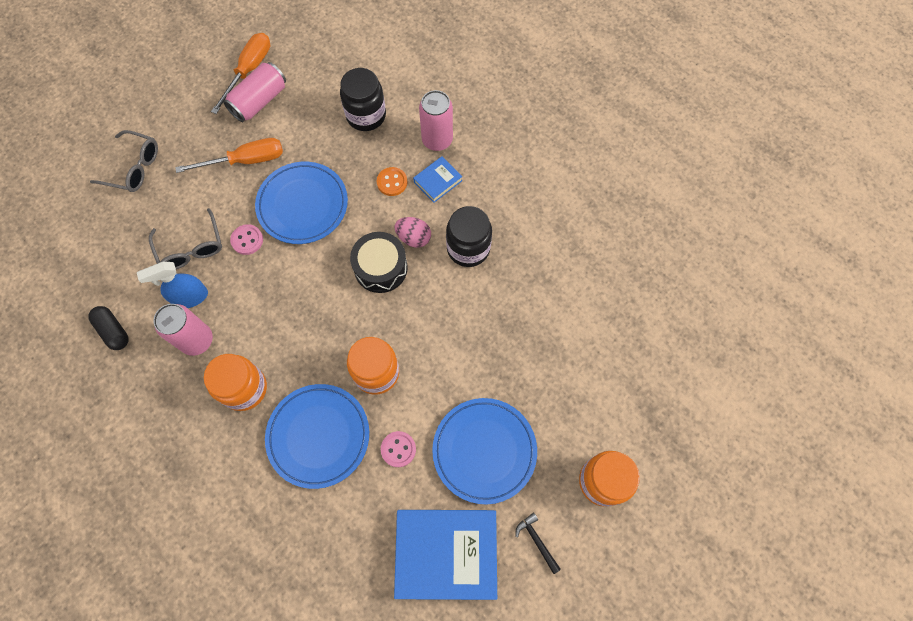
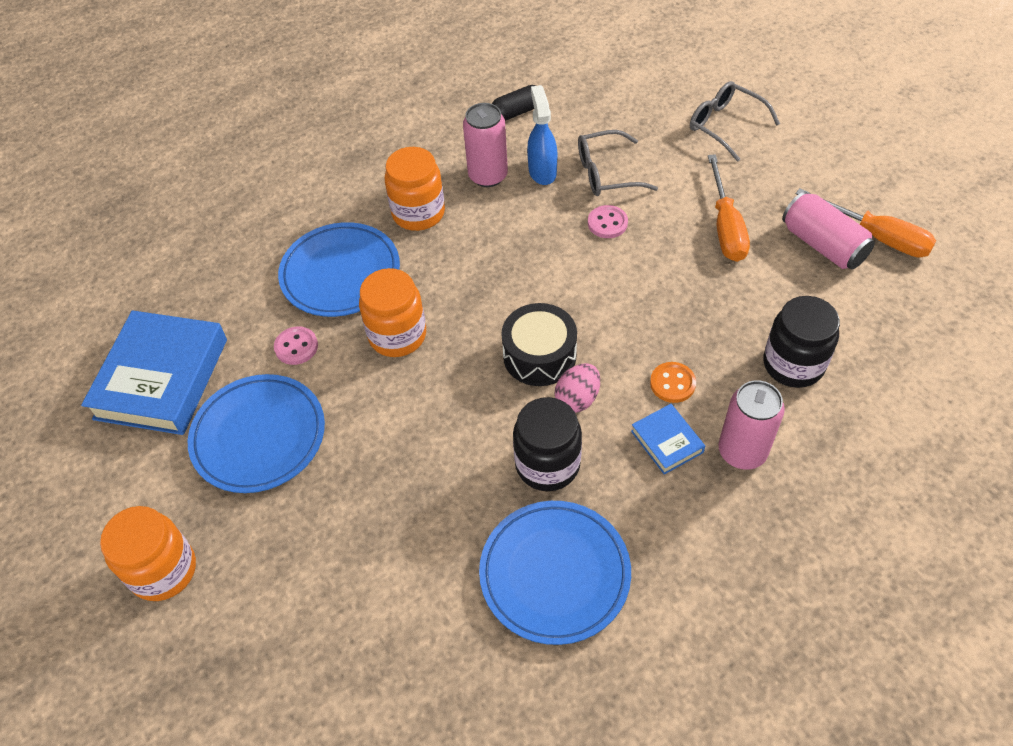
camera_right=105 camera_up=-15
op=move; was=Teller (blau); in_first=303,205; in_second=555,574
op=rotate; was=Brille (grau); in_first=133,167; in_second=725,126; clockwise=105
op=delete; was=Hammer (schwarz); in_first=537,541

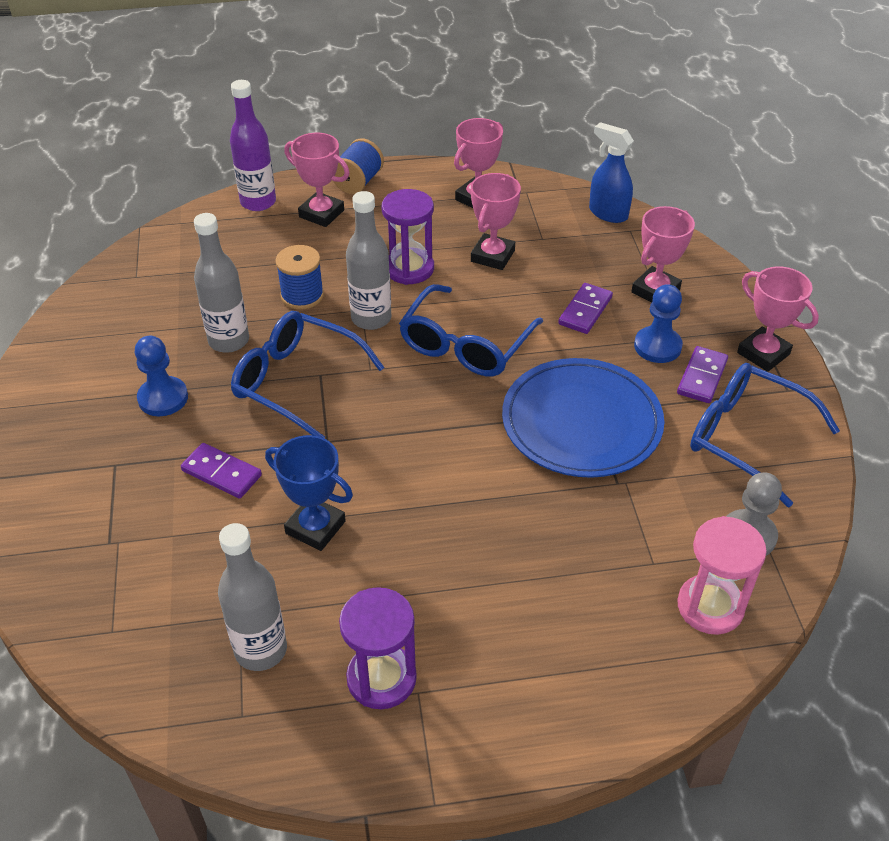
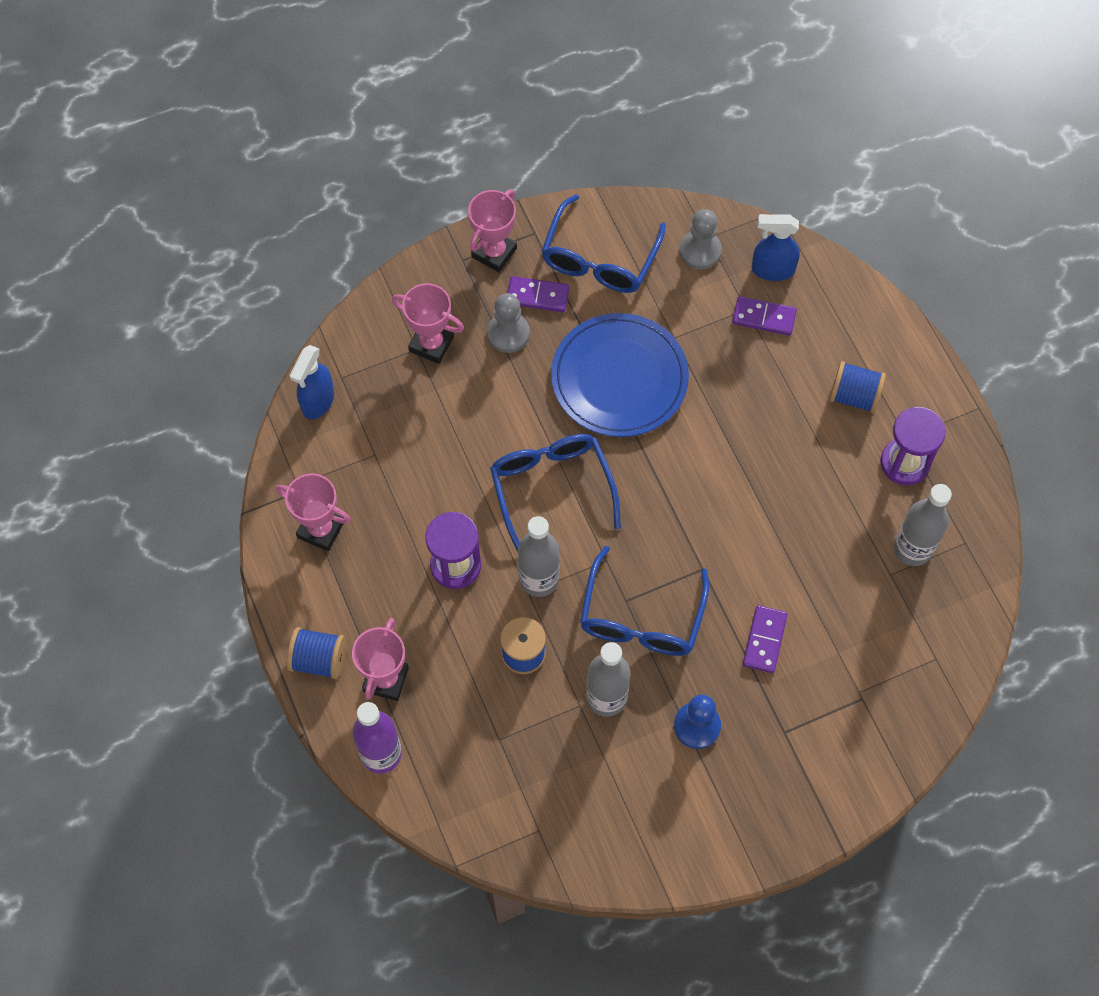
camera_right=-105 camera_up=20
op=recolor; was=Bauer (blau); now=Bauer (grau); in_first=657,346; in_second=508,333
op=rotate; was=Brille (blau); in_first=465,345; in_second=551,488; clockwise=-120
op=move; was=Dominostein (lila); in_first=585,311; in_second=764,317
op=replace; was=Sanduhr (rosa); now=Sprühflasche (blau); in_first=710,607; in_second=772,270
op=insert; now=Garnrolle (blau); in_second=854,396
op=delete; was=Pokal (blau); in_first=315,527
op=delete; was=Pokal (rosa); in_first=492,256

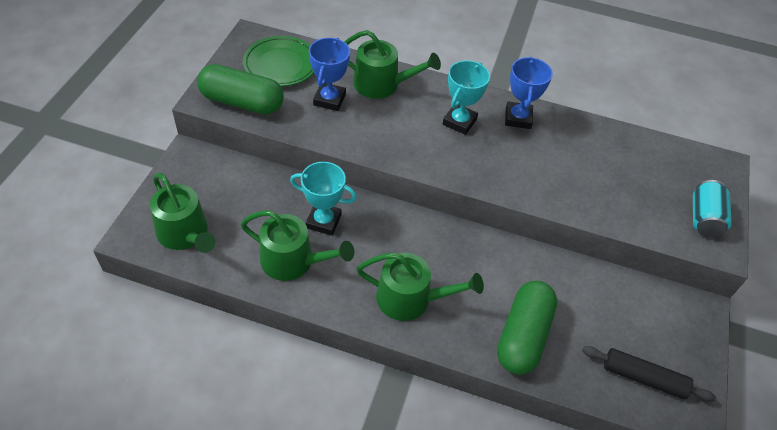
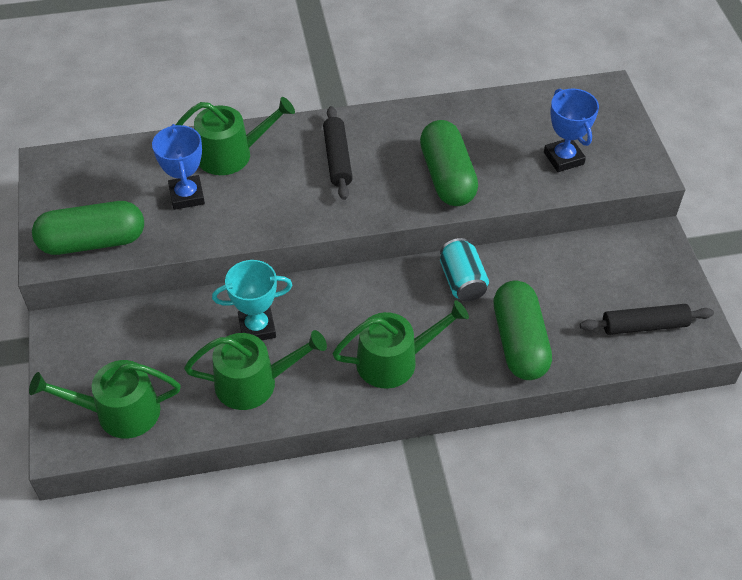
camera_right=-25 camera_up=0
op=rotate; was=Gießkanne (grün); in_first=185,234; in_second=119,412; clockwise=150
op=replace; was=Pokal (türkis); now=Nudelholz (schwarz); in_first=459,122; in_second=337,159
op=insert; now=Kapsel (grün); in_second=447,177
op=move; was=Dose (türkis); in_first=704,218; in_second=462,281
op=move; was=Pokal (blau); in_first=518,118; in_second=563,158
op=delete; was=Teller (grün); in_first=281,65

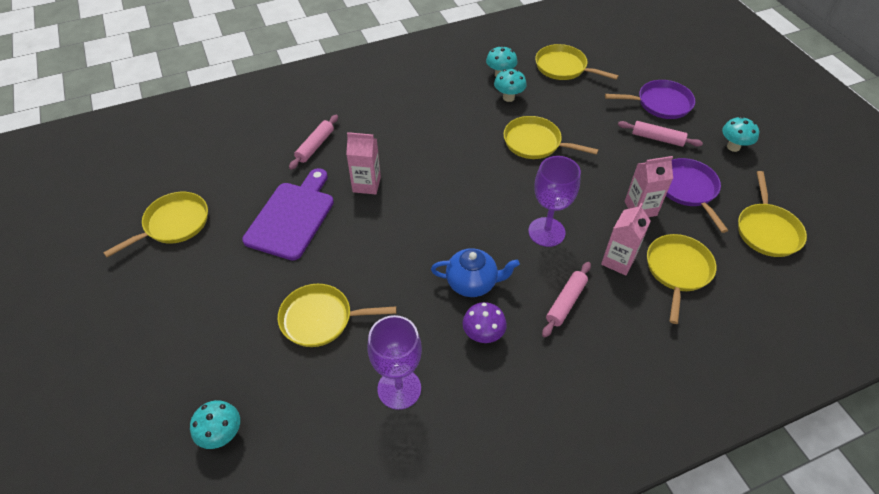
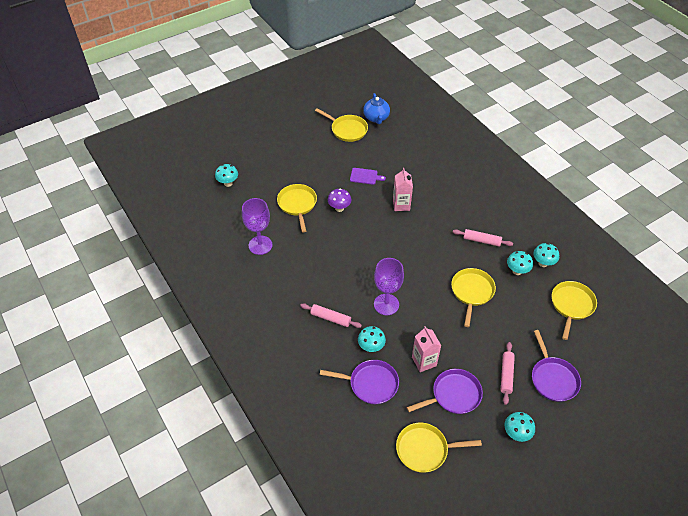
camera_right=80 camera_up=0
op=recolor; was=Pfanne (gelb); now=Pfanne (lila); in_first=677,270; in_second=371,384
op=move; was=Pilz (lila); in_first=483,335; in_second=339,208
op=resize; was=Schneidebrett (lila); in_first=292,217; in_second=365,176; ratio=0.5
op=replace; was=Getränkekarton (rosa); now=Pilz (türkis); in_first=618,261; in_second=371,347
op=move; was=Teekanne (blau); in_first=472,283; in_second=376,118
op=move; was=Nudelholz (rosa); in_first=315,146; in_second=481,240

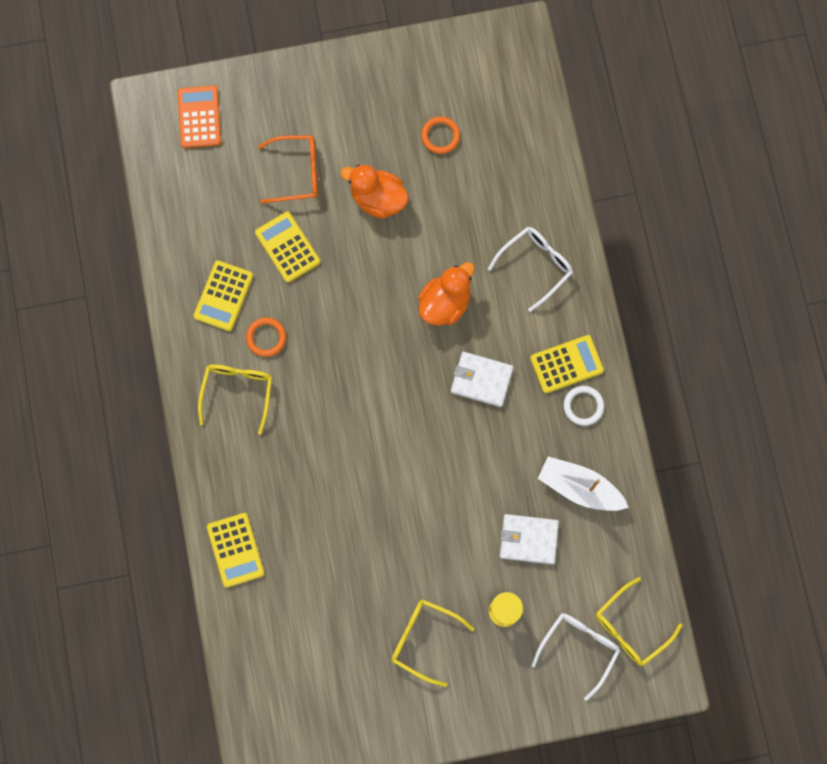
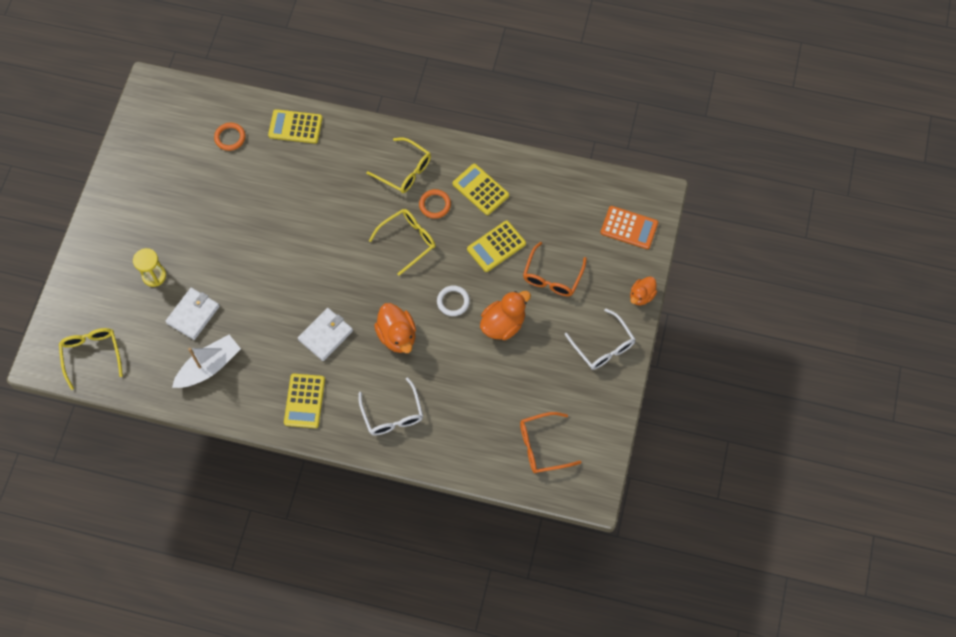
camera_right=115 camera_up=-10
op=move; was=Ring (orange); in_first=440,136; in_second=230,137
op=move; was=Brille (gelb); in_first=423,639; in_second=408,240
op=move; was=Ring (weiß); in_first=583,406; in_second=453,301
op=rotate; was=Taschenrechner (gelb); in_first=287,247; in_second=496,246; clockwise=150
op=insert; now=Brille (orange); in_second=541,446
op=move; was=Brille (weiß); in_first=579,647; in_second=603,347
op=insert; now=Ente (orange); in_second=641,296

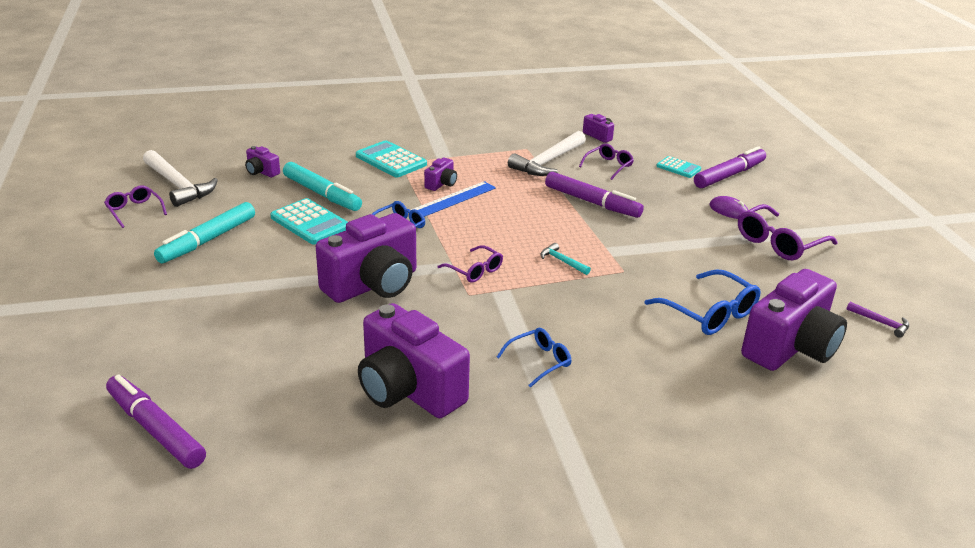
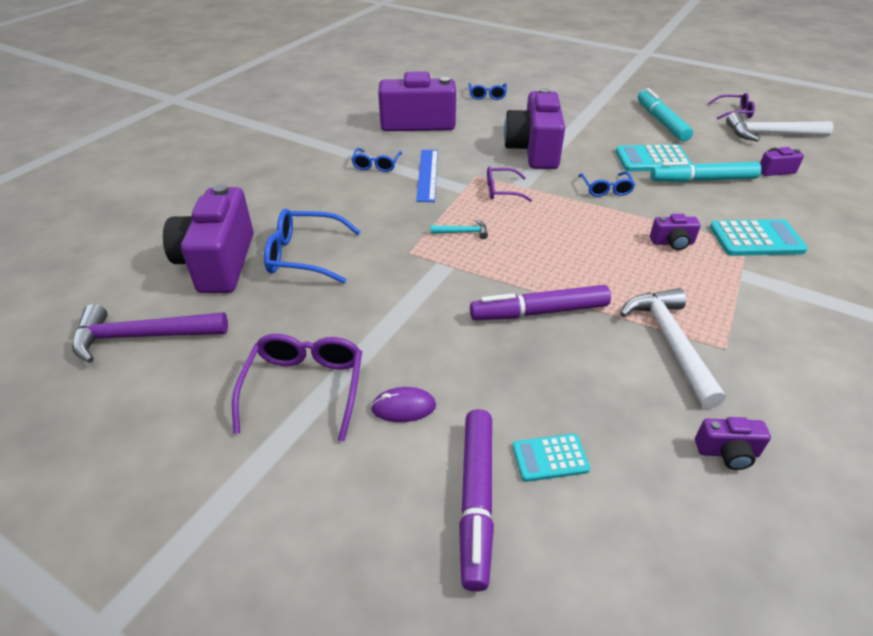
camera_right=135 camera_up=10
op=resize; was=Hammer (lila); in_first=881,323; in_second=143,336; ratio=2.1
op=move; was=Lineal (blau); in_first=452,200; in_second=427,175
op=insert; now=Brille (blau); in_second=487,95
op=rotate; was=Kamera (lila); in_first=441,184; in_second=672,243; clockwise=-75
op=delete; was=Filzstift (lila); in_first=155,429
op=delete; was=Brille (lila); in_first=608,166

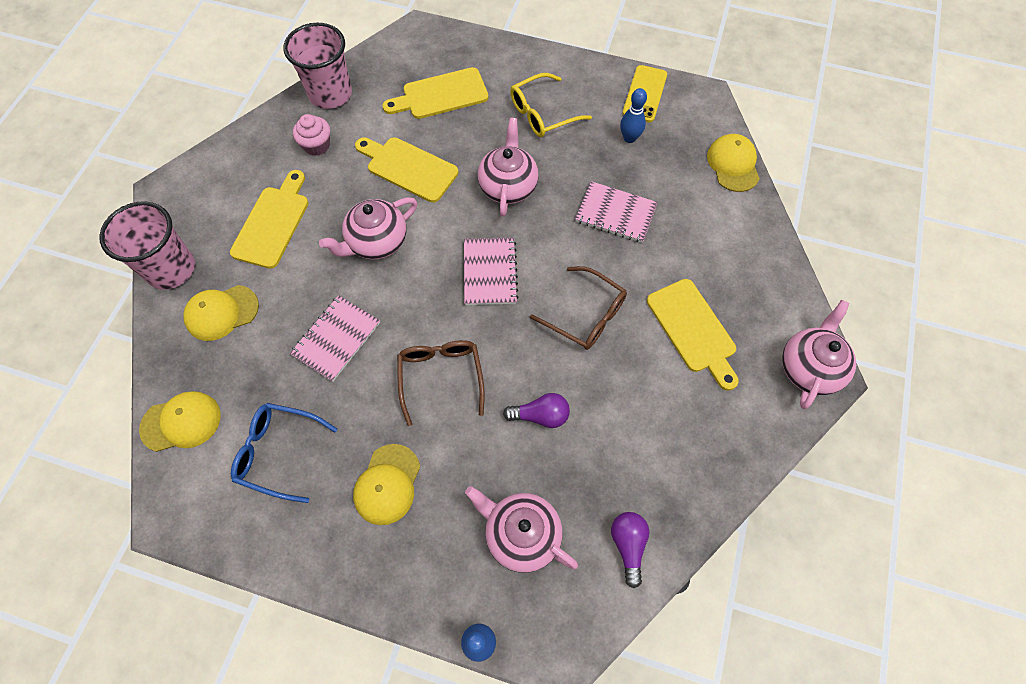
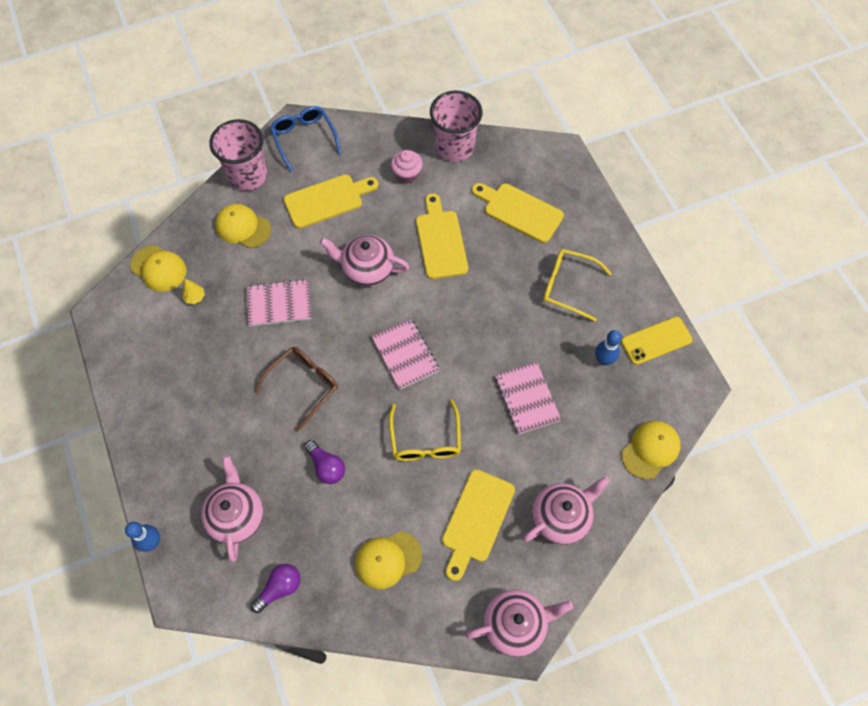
camera_right=50 camera_up=0
op=insert; now=Baum (gelb); in_second=195,297
op=move; was=Brille (blau); in_first=278,452; in_second=304,139
op=move; was=Kappe (gelb); in_first=387,484; in_second=388,559
op=rotate; was=Notizbuch (rosa); in_first=490,272; in_second=405,354; clockwise=-75
op=recolor; was=Brille (braun); now=Brille (gelb); in_first=586,315; in_second=425,440
op=move; was=Teekanne (rosa); in_first=508,186; in_second=561,517

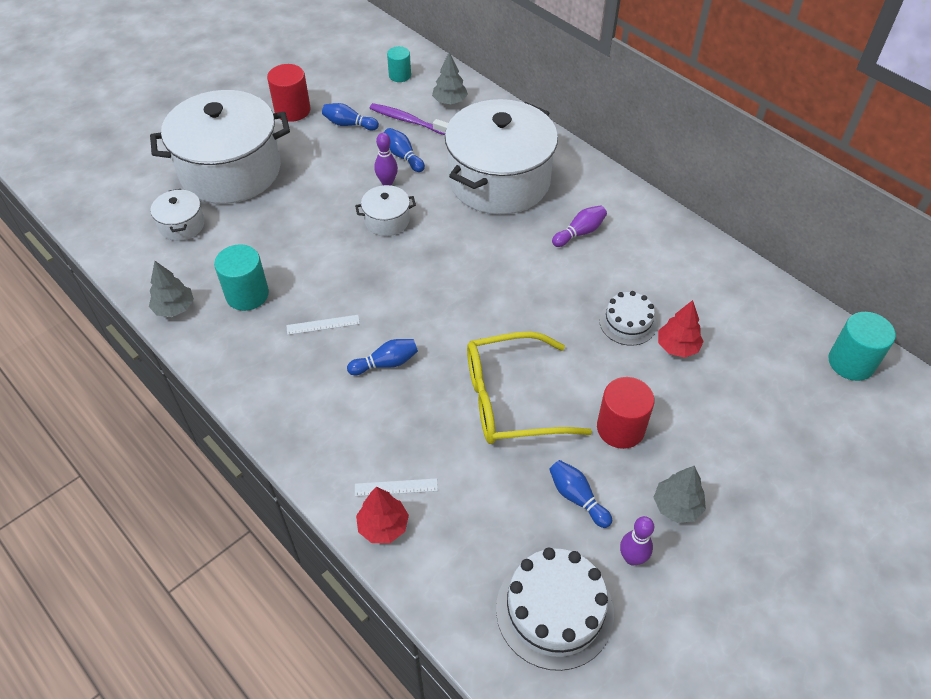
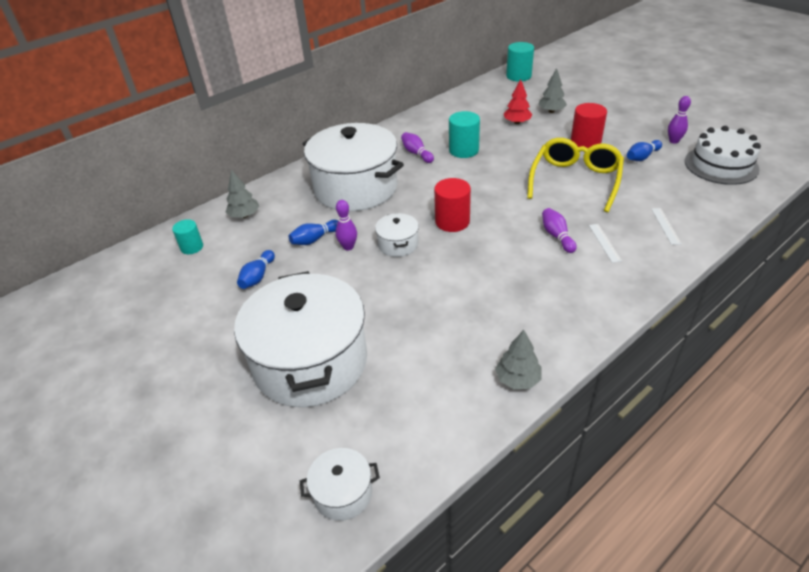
camera_right=-85 camera_up=-10
op=move; was=Kochtopf (weiß); in_first=182,225; in_second=343,493
op=move; was=Vollzylinder (rot); in_first=292,110; in_second=452,221
op=move; was=Vollzylinder (türkis); in_first=247,294; in_second=463,150
op=rotate; was=Brille (gelb); in_first=511,400; in_second=575,180; clockwise=-150
op=move; was=Baum (grau); in_first=677,506; in_second=551,111
op=recolor; was=Bowlingkegel (blau); now=Bowlingkegel (lila); in_first=386,363; in_second=557,236
op=move; was=Lineal (weiß); in_first=323,324; in_second=604,242
op=delete; was=Baum (rot); in_first=383,526
op=delete; was=Zahnbürste (lila); in_first=408,121
op=delete; was=Kuchen (weiß); in_first=628,322

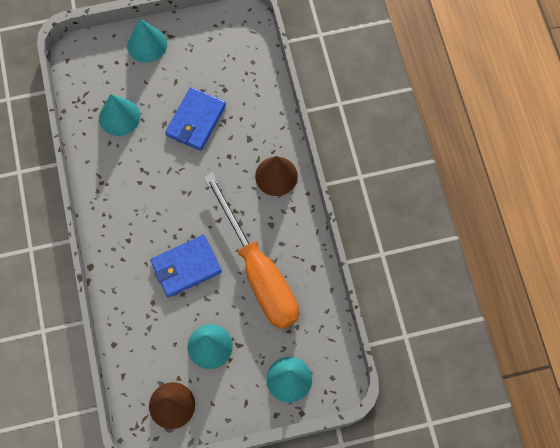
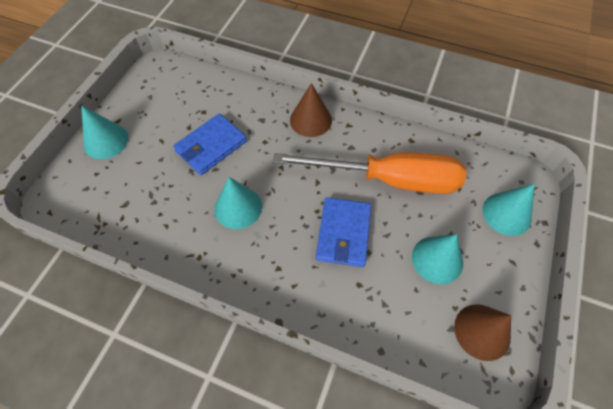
camera_right=-55 camera_up=-10
op=rotate; was=Geldbörse (blau); in_first=196,120; in_second=211,146; clockwise=75
op=move; was=Kegel (türkis); in_first=119,116; in_second=238,207

